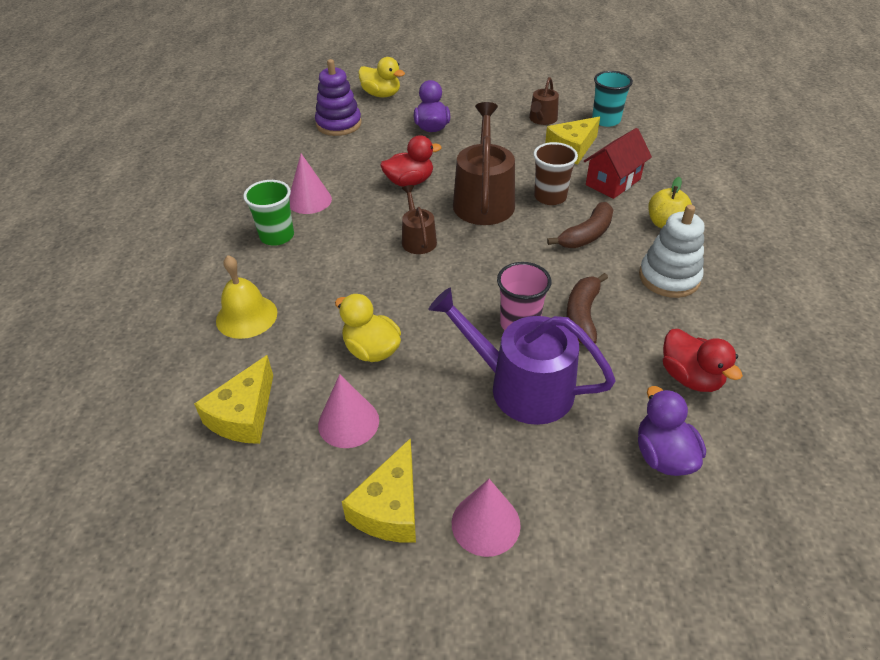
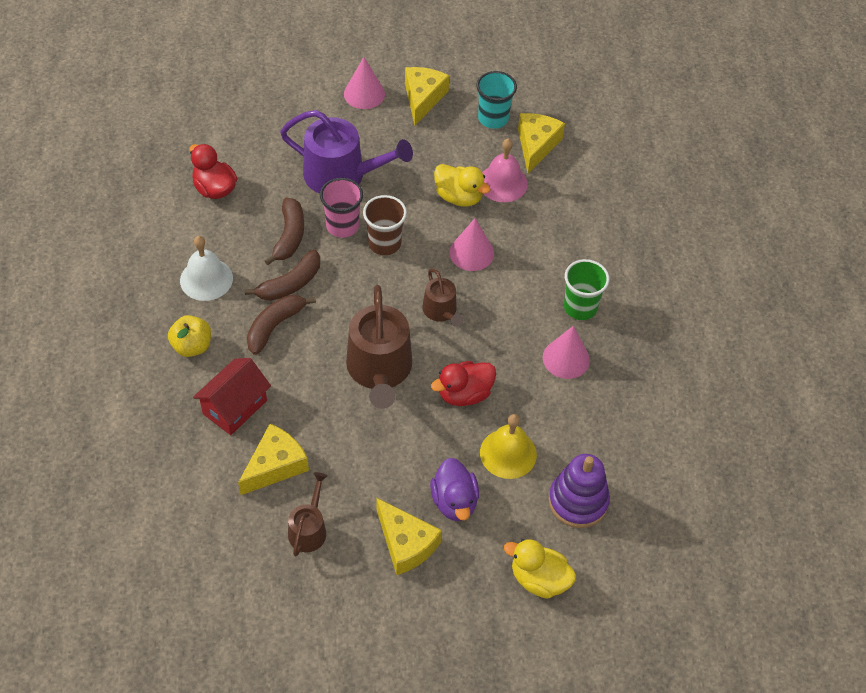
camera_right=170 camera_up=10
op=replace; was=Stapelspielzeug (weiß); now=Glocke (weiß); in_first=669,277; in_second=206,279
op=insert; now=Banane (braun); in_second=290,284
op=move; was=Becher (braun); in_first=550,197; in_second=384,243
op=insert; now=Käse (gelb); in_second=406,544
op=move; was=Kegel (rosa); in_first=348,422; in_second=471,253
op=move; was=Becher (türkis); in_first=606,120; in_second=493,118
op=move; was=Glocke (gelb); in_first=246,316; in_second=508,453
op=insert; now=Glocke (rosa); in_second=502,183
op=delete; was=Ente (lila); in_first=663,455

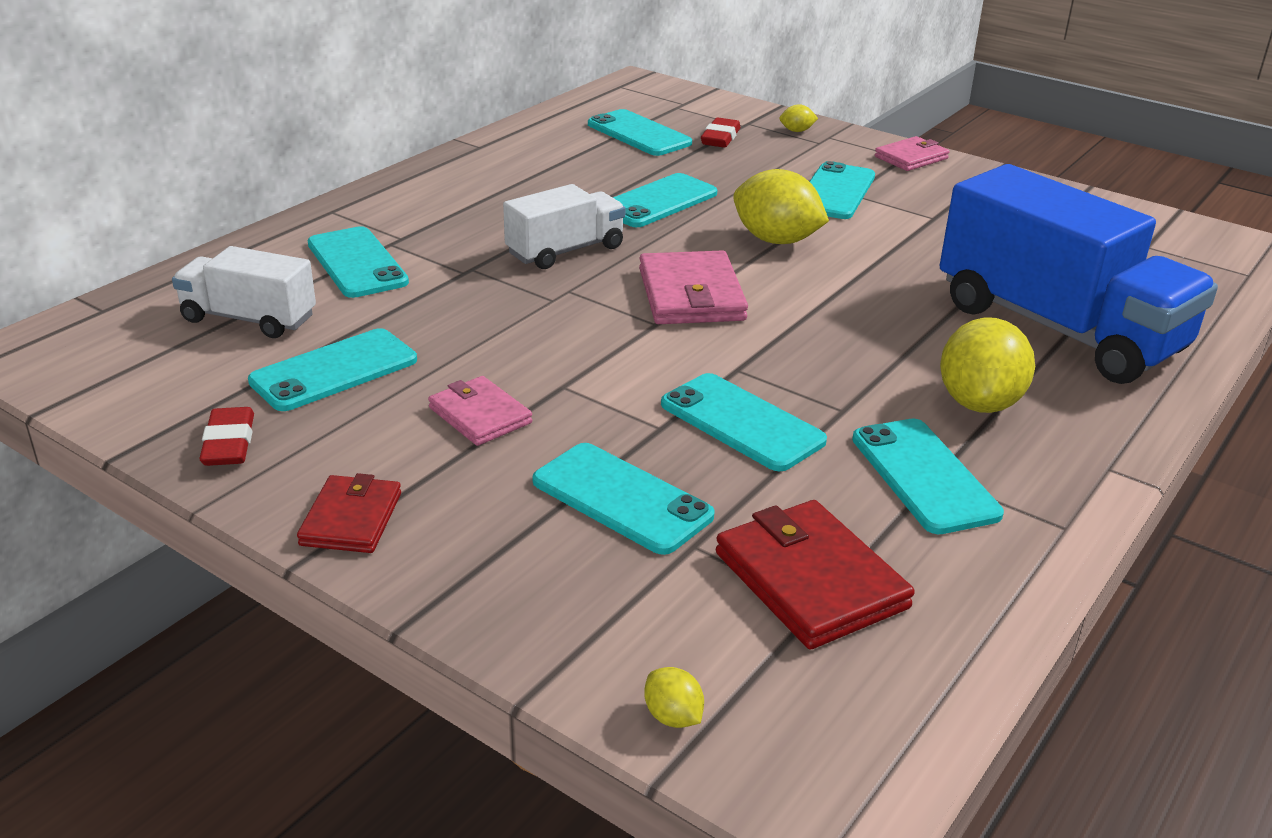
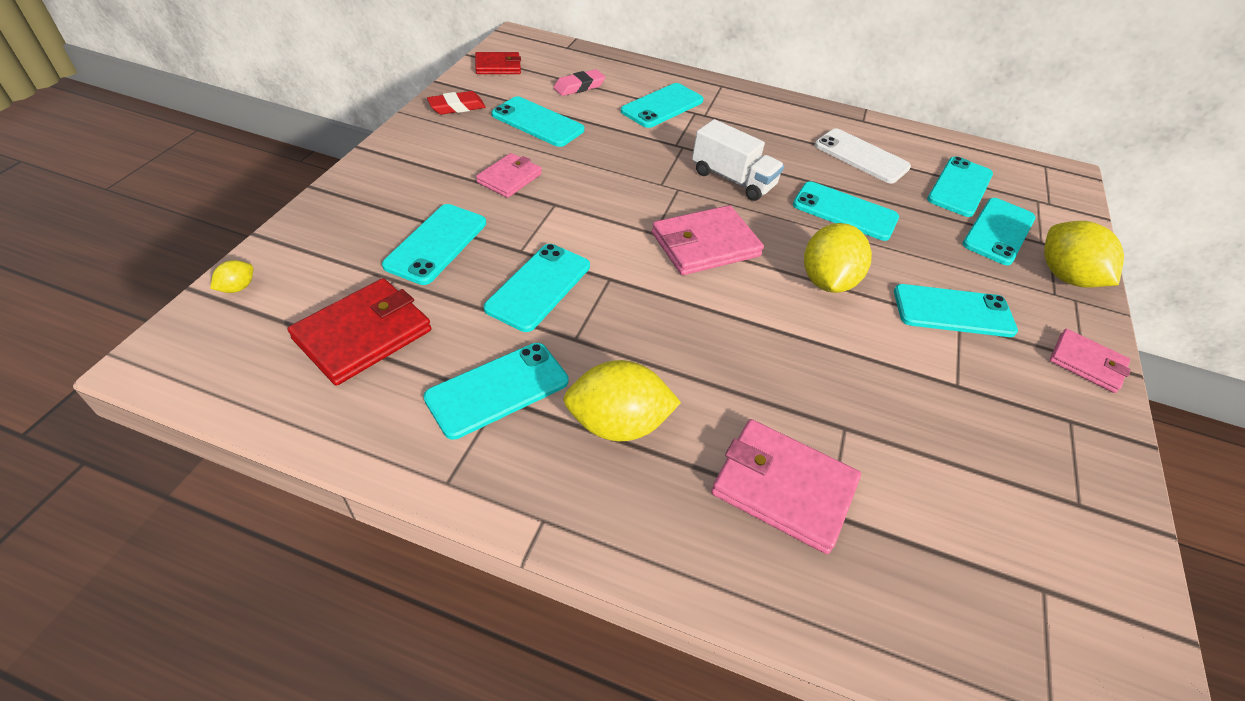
camera_right=70 camera_up=15
op=move; was=Geldbörse (rot); in_first=351,519; in_second=498,66
op=replace; was=Lastwagen (weiß); now=Radiergummi (rosa); in_first=249,319; in_second=579,87
op=replace; was=Lastwagen (blau); now=Geldbörse (rosa); in_first=1058,328; in_second=783,487
op=insert; now=Handy (weiß); in_second=861,156
op=replace; was=Radiergummi (rot); now=Handy (türkis); in_first=720,138; in_second=998,231
op=resize; was=Zitrone (gelb); in_first=797,131; in_second=1065,276; ratio=2.26

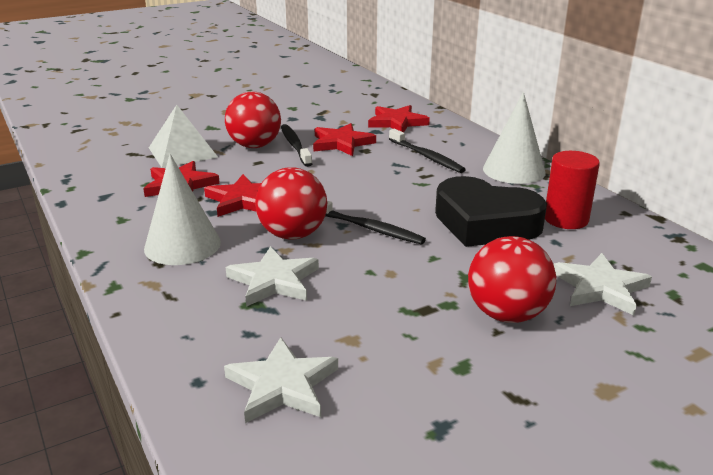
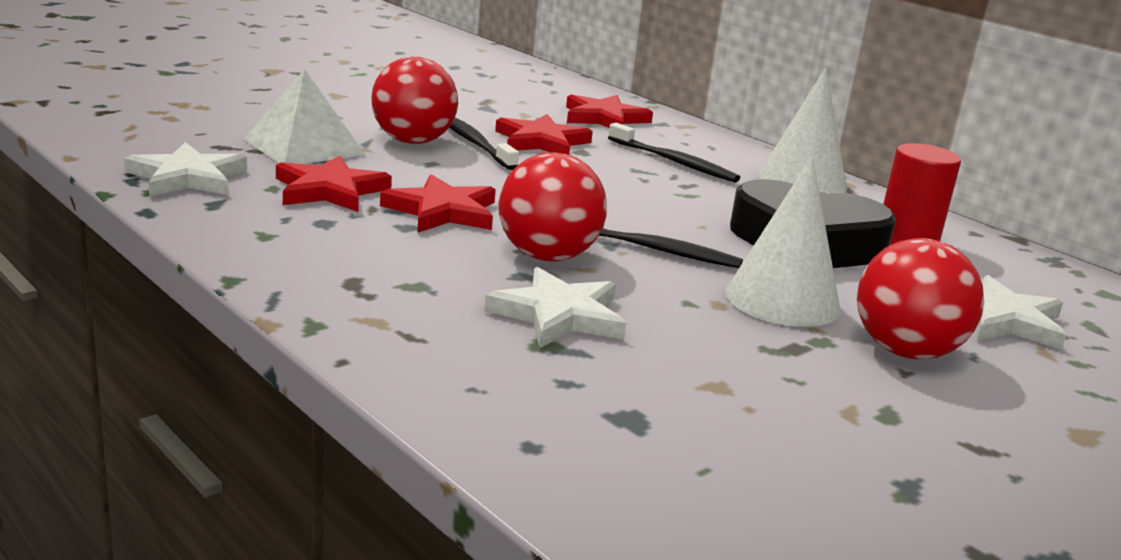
camera_right=-15 camera_up=-5
op=move; was=Stern (weiß); in_first=282,385; in_second=187,177
op=move; was=Kegel (weiß); in_first=182,245; in_second=782,300

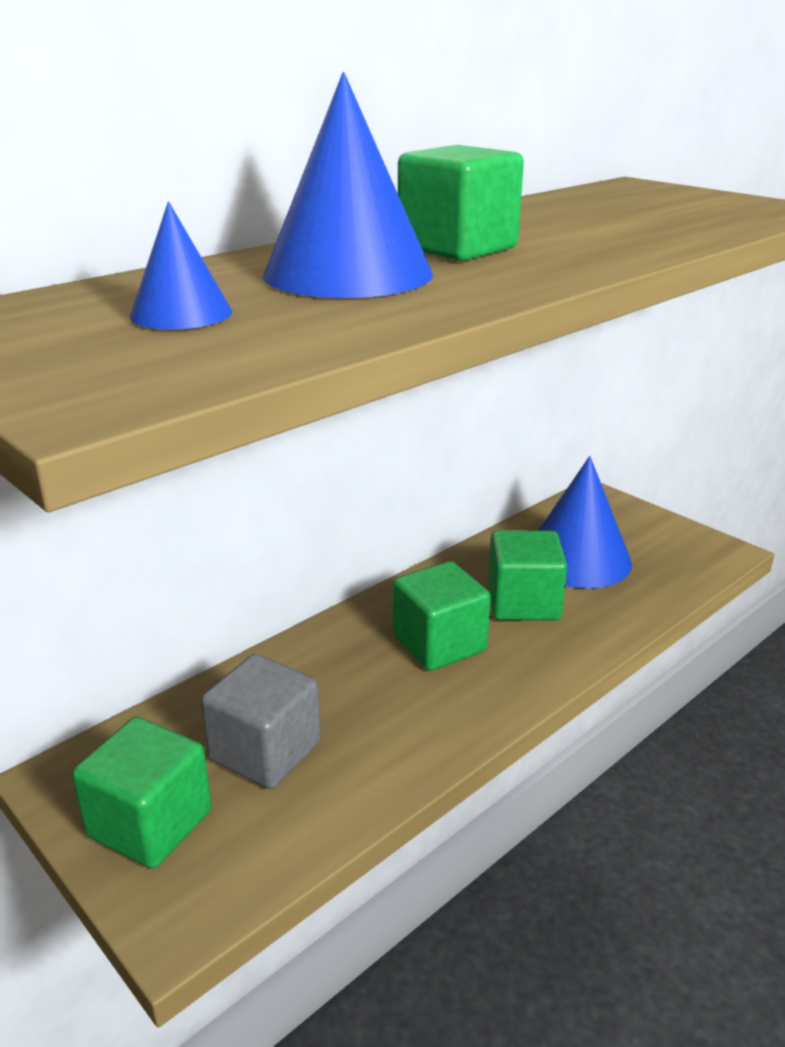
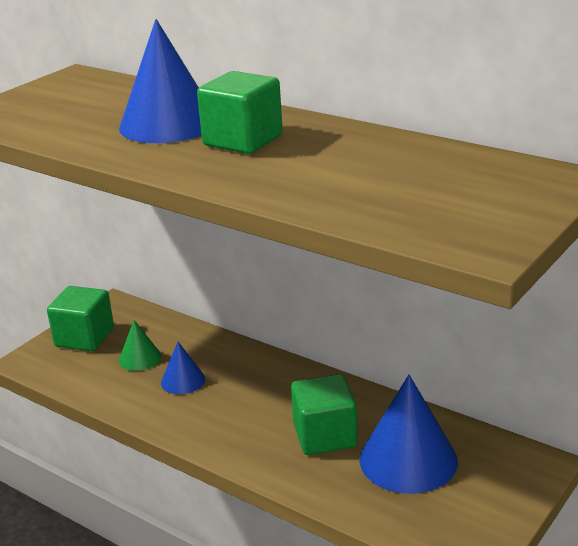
camera_right=80 camera_up=0
op=replace; was=Kubus (grau); now=Kegel (grün); in_first=265,751; in_second=139,358
op=move; was=Kegel (blau); in_first=181,313; in_second=183,380
op=delete; was=Kubus (grün); in_first=439,644

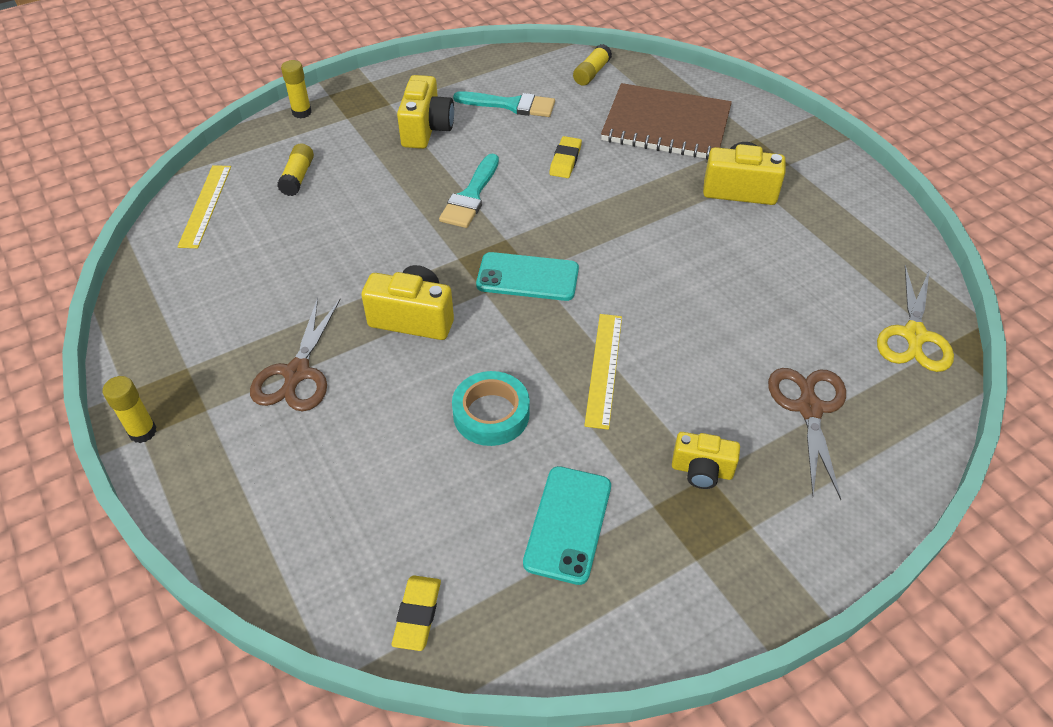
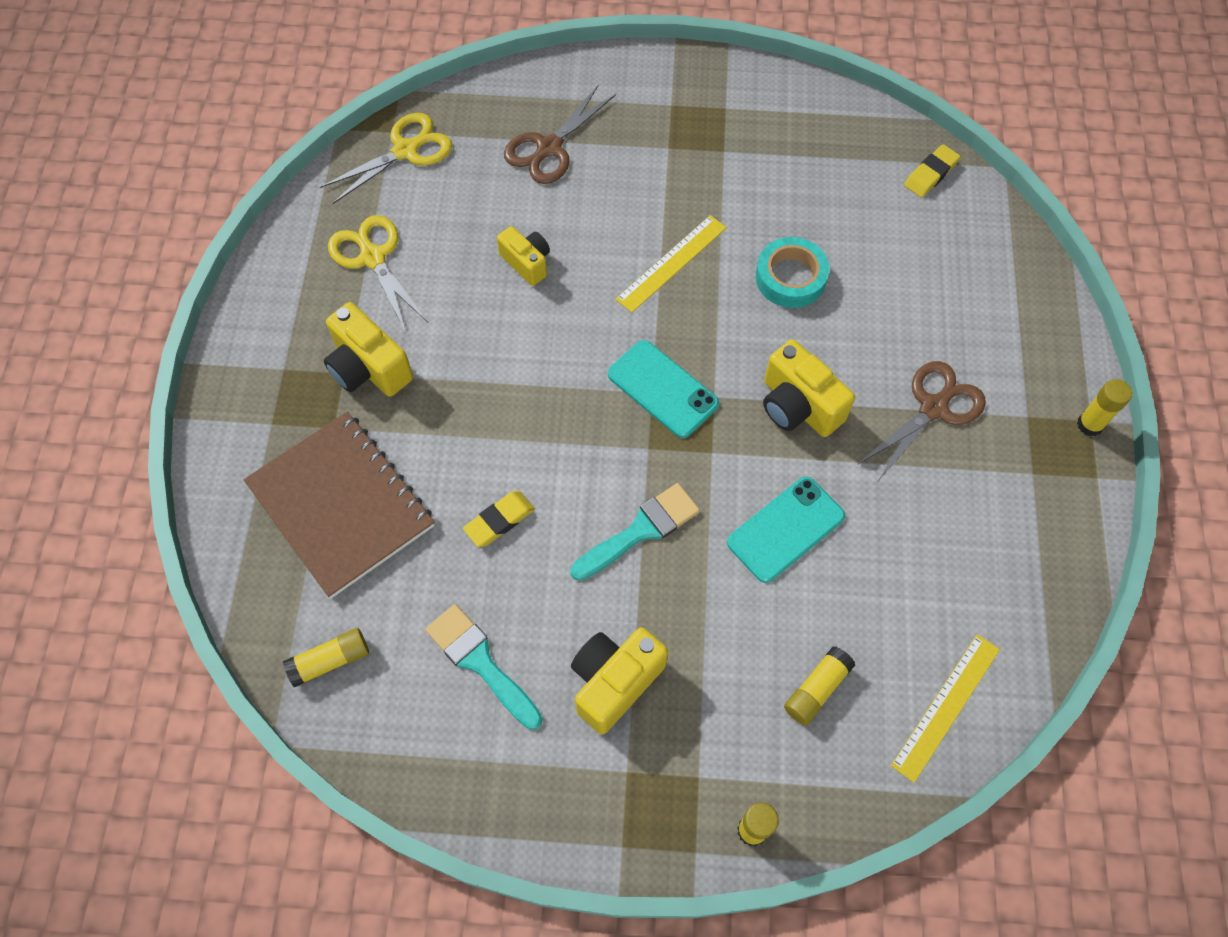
camera_right=-145 camera_up=15
op=insert; now=Schere (gelb); in_second=372,257
op=move; was=Kamera (gelb); in_first=702,471; in_second=527,263
op=move; was=Handy (türkis); in_first=568,524; in_second=786,529

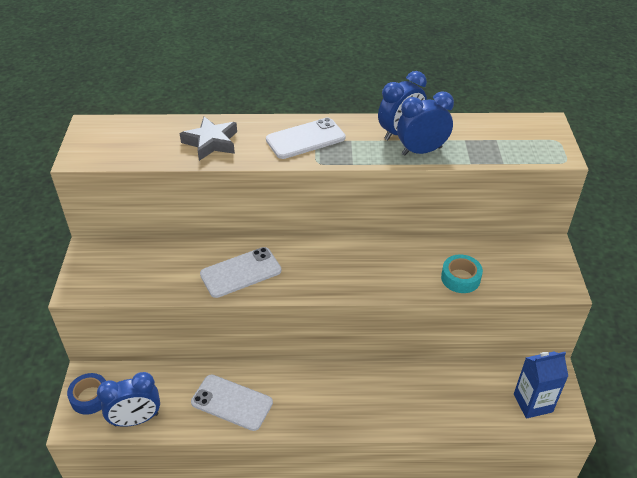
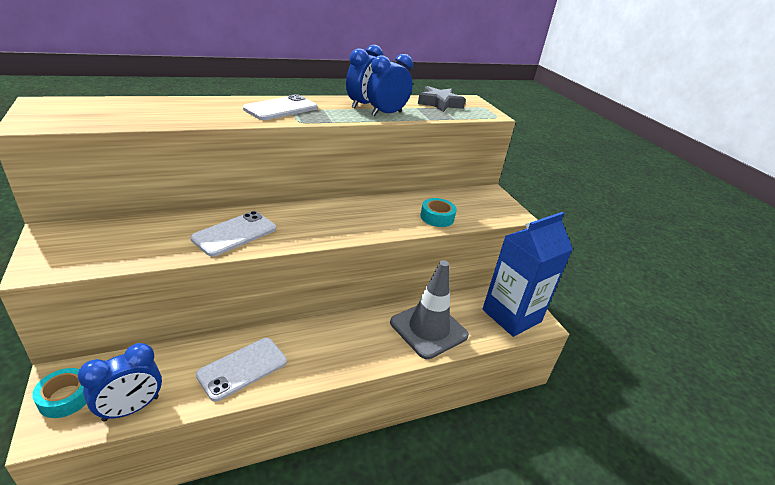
camera_right=-25 camera_up=-10
op=recolor; was=Klebeband (blau); now=Klebeband (türkis); in_first=90,397; in_second=65,397
op=rotate; was=Handy (weiß); in_first=232,402; in_second=242,368; clockwise=-45
op=insert; now=Leitkegel (grau); in_second=428,329
op=move; was=Stern (grau); in_first=211,142; in_second=439,103
op=resize; was=Getränkekarton (blau); in_first=533,403; in_second=511,316; ratio=1.69

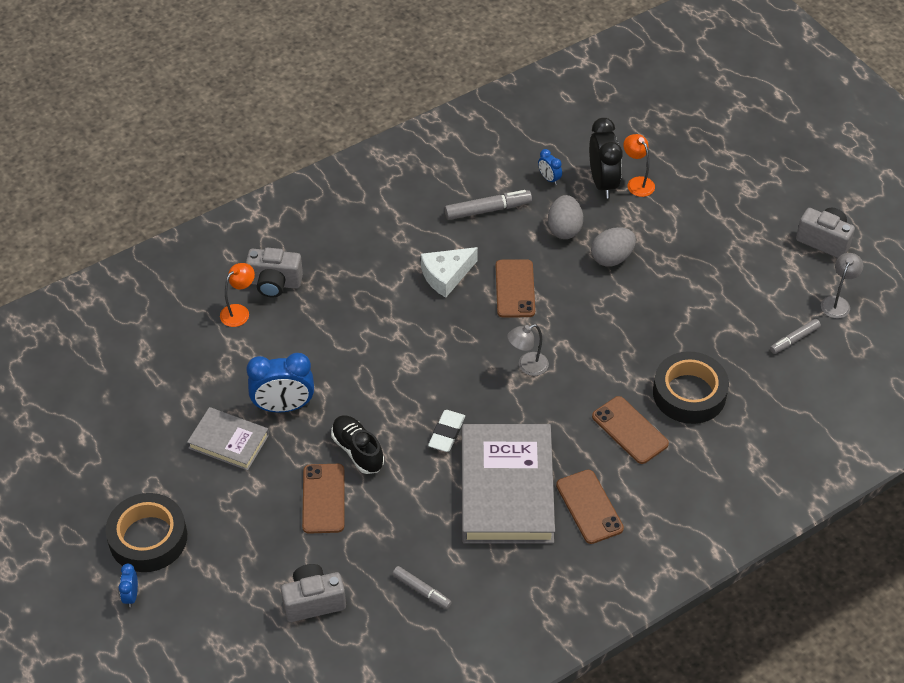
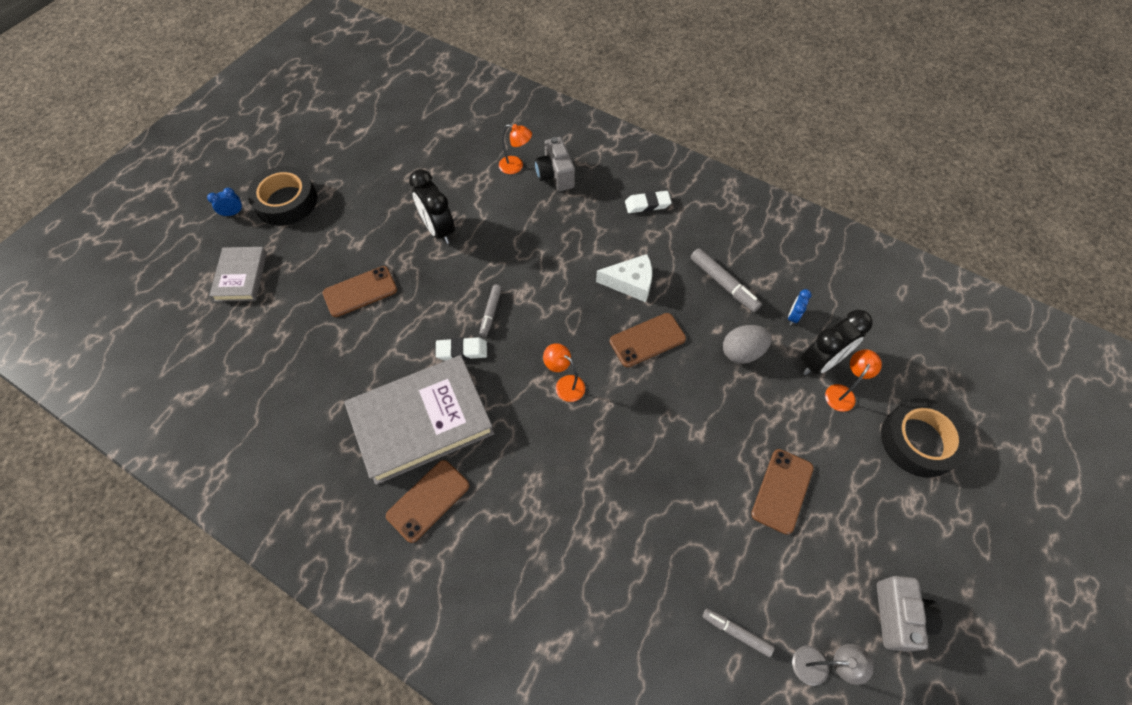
camera_right=65 camera_up=10
op=move; was=Buch (grau); in_first=229,441; in_second=241,276
op=recolor; was=Wecker (blau); now=Wecker (schwarz); in_first=283,406; in_second=439,230
op=move; was=Filzstift (grau); in_first=422,590; in_second=491,312
op=recolor; was=Lampe (grau); now=Lampe (orange); in_first=527,366; in_second=565,384
op=rotate; was=Käse (weiß); in_first=446,276; in_second=630,283; clockwise=150
op=insert; now=Radiergummi (weiß); in_second=647,204
op=move; was=Handy (braun); in_first=629,430; in_second=782,490
op=move; was=Klebeband (schwarz); in_first=689,393; in_second=919,441
op=delete; was=Kamera (grau); in_first=313,601
op=delete; was=Schuh (schwarz); in_first=357,451
op=delete; was=Ei (grau); in_first=612,258

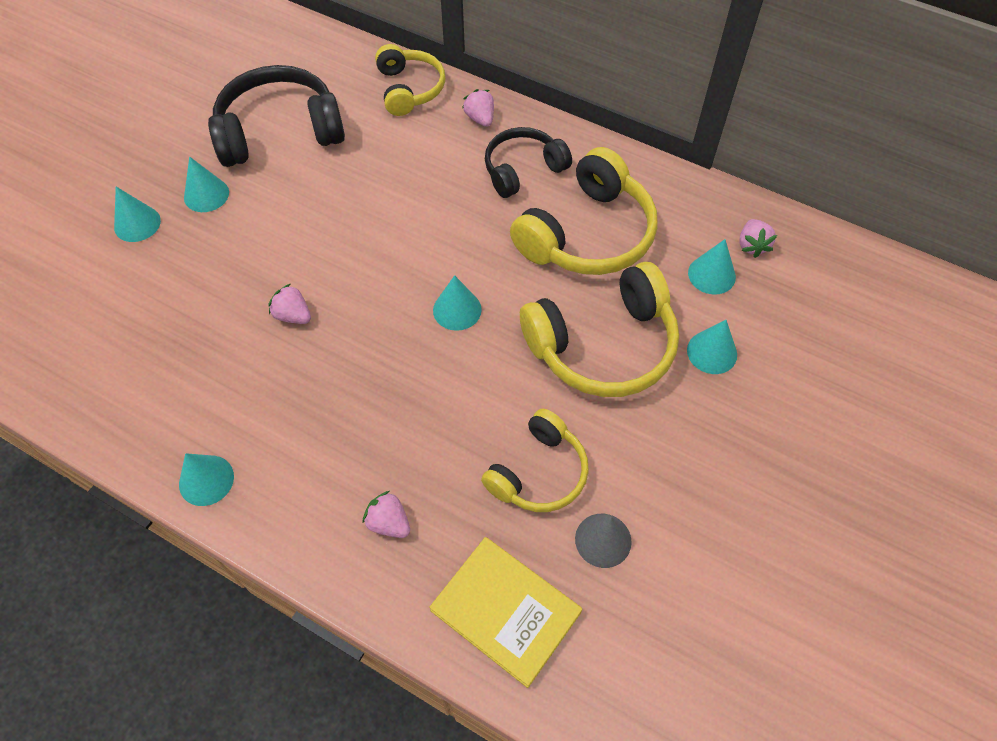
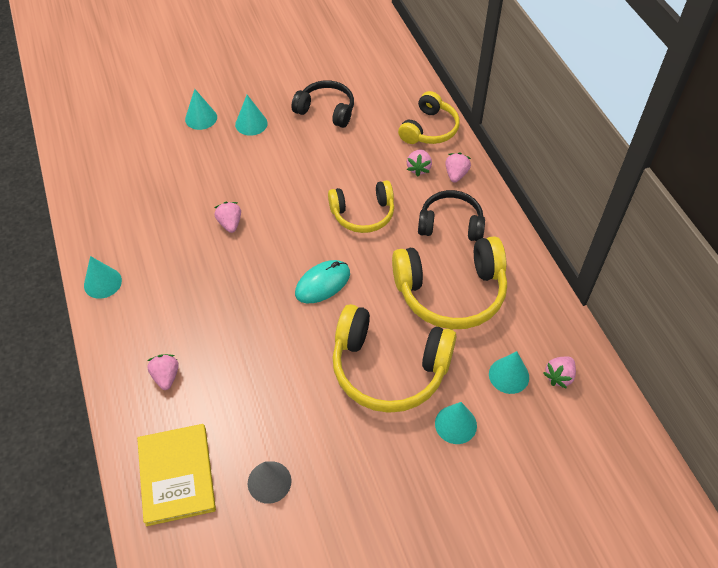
camera_right=40 camera_up=-5
op=resize; was=Kopfhörer (schwarz); in_first=279,132; in_second=326,110; ratio=0.63
op=replace; was=Kegel (türkis); now=Computermaus (türkis); in_first=457,310; in_second=322,283
op=move; was=Kopfhörer (gelb); in_first=538,472; in_second=363,214
op=insert; now=Erdbeere (rosa); in_second=418,168

